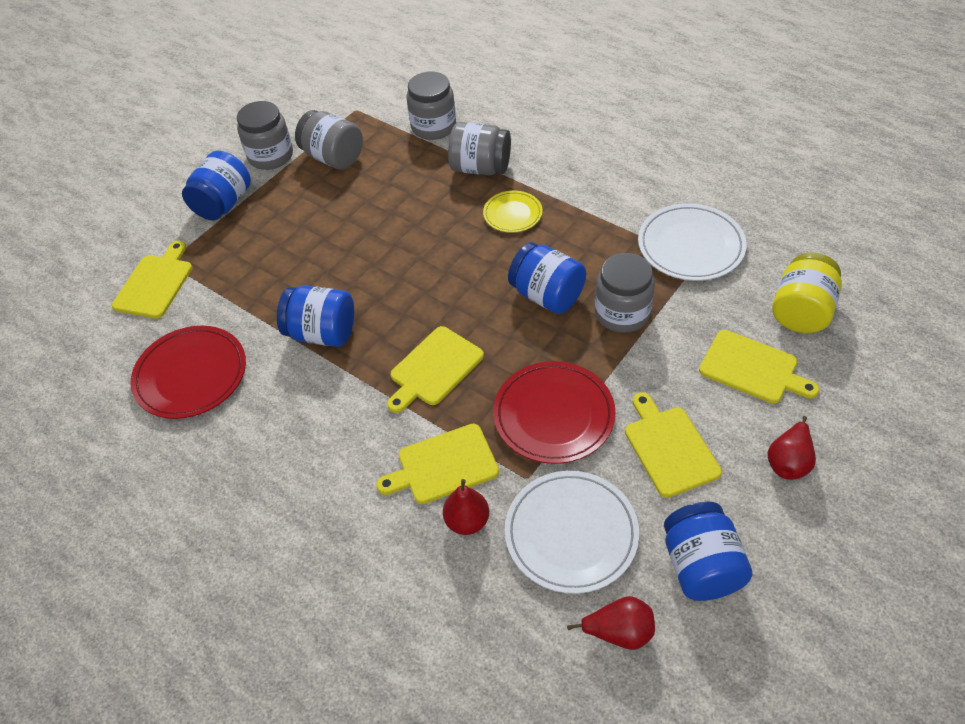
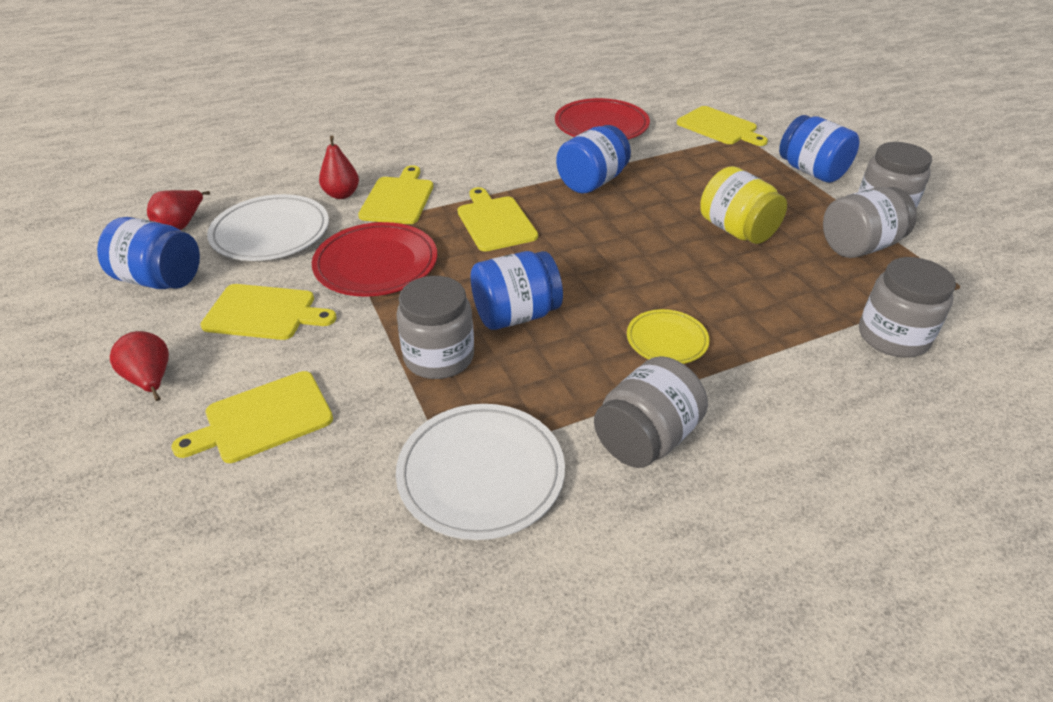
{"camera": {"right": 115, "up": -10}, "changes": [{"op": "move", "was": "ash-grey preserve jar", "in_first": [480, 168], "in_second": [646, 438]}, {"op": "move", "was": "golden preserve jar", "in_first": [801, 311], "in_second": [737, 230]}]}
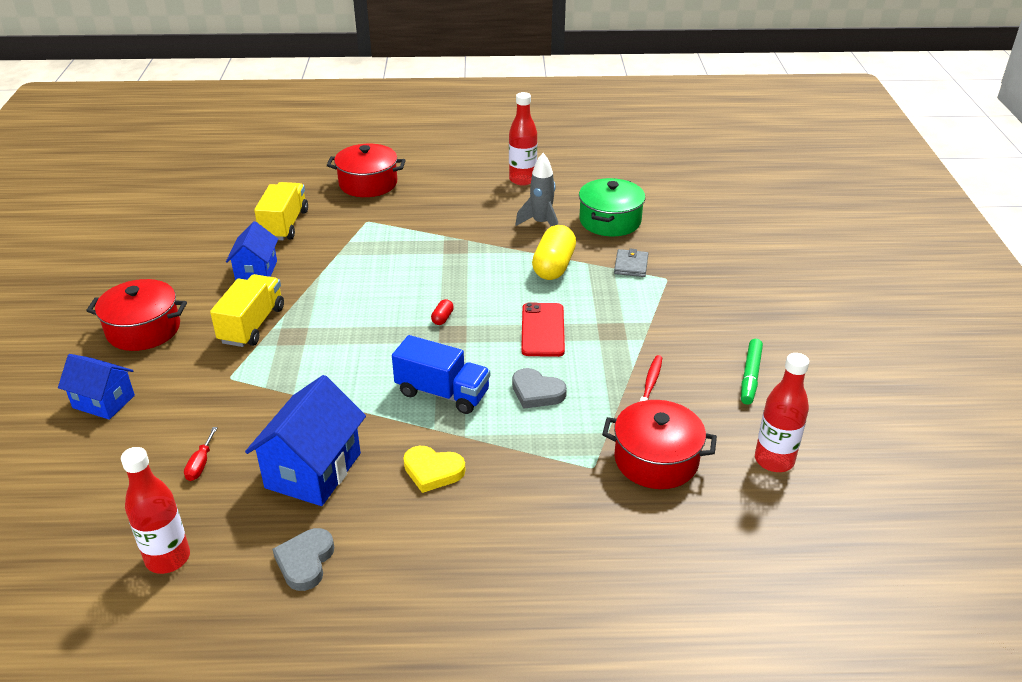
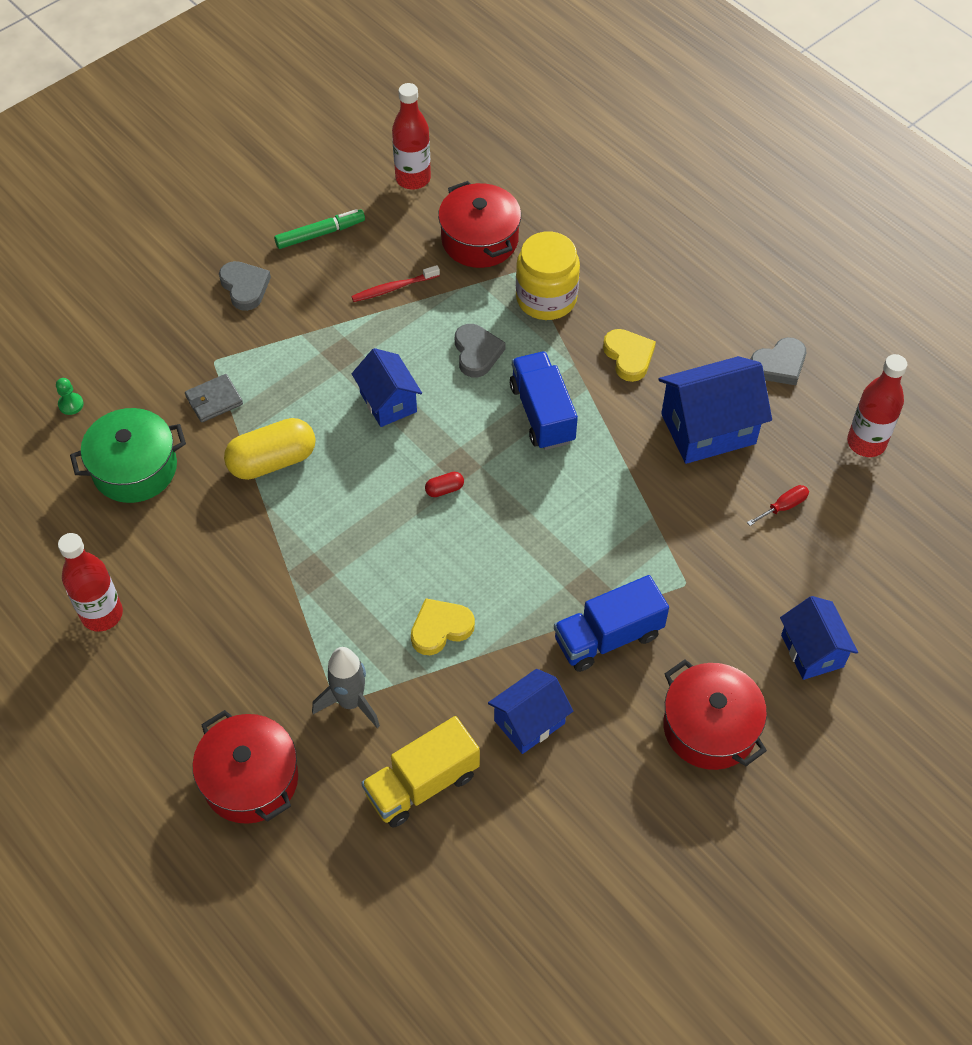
{"camera": {"right": -130, "up": 20}, "changes": [{"op": "move", "was": "ash-grey rocket", "in_first": [541, 223], "in_second": [350, 702]}, {"op": "recolor", "was": "golden lorry", "now": "cobalt lorry", "in_first": [252, 325], "in_second": [608, 637]}, {"op": "replace", "was": "crimson phone", "now": "cobalt house", "in_first": [543, 330], "in_second": [388, 402]}, {"op": "insert", "now": "golden preserve jar", "in_second": [546, 298]}, {"op": "insert", "now": "ash-grey heart shape", "in_second": [245, 287]}, {"op": "insert", "now": "leaf-green game pawn", "in_second": [71, 404]}, {"op": "insert", "now": "golden heart shape", "in_second": [440, 628]}]}
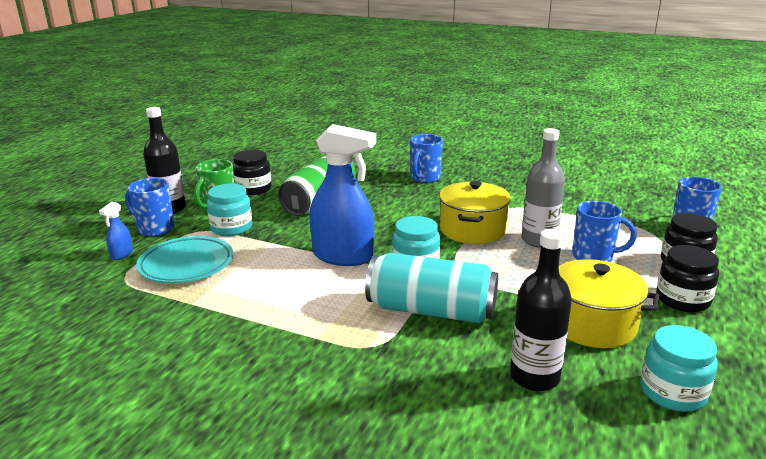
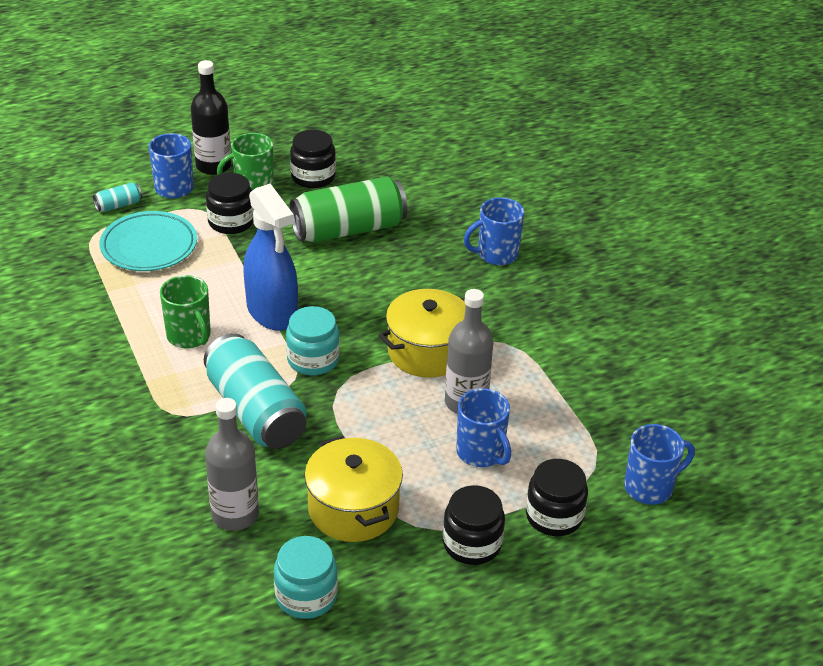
{"camera": {"right": 40, "up": 15}, "changes": [{"op": "recolor", "was": "teal preserve jar", "now": "jet-black preserve jar", "in_first": [231, 228], "in_second": [231, 222]}, {"op": "replace", "was": "cobalt spray cleaner", "now": "teal can", "in_first": [121, 254], "in_second": [118, 205]}, {"op": "recolor", "was": "jet-black drink bottle", "now": "ash-grey drink bottle", "in_first": [534, 377], "in_second": [235, 514]}, {"op": "insert", "now": "leaf-green tea mug", "in_second": [189, 336]}]}
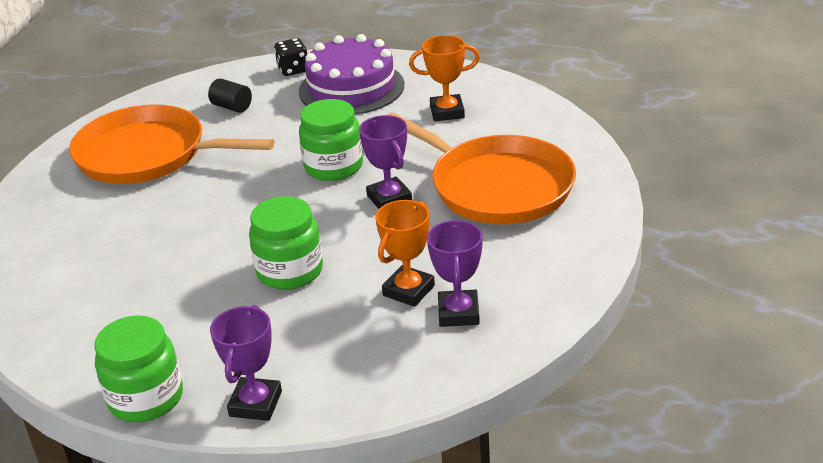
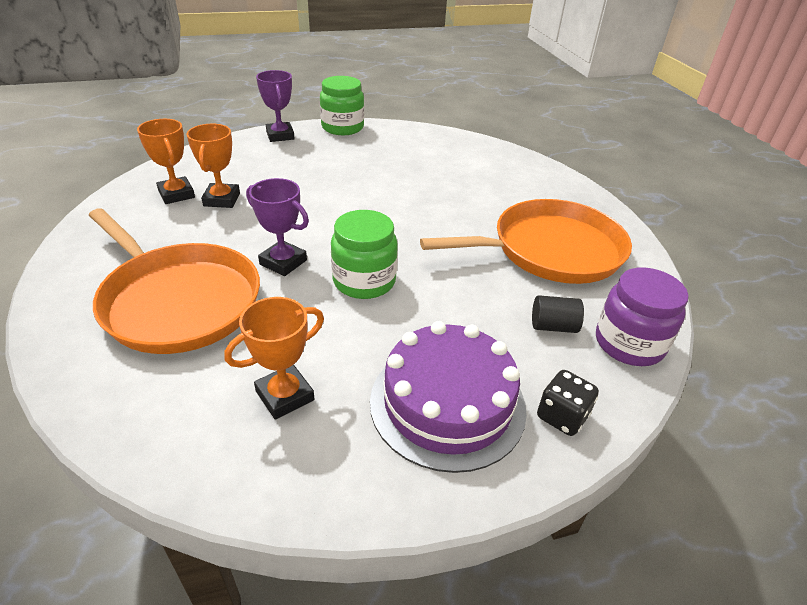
{"camera": {"right": 145, "up": 5}, "changes": [{"op": "rotate", "was": "orange skillet", "in_first": [496, 186], "in_second": [178, 301], "clockwise": -150}, {"op": "delete", "was": "leaf-green preserve jar", "in_first": [290, 271]}, {"op": "recolor", "was": "violet trophy", "now": "orange trophy", "in_first": [458, 313], "in_second": [176, 194]}, {"op": "insert", "now": "violet preserve jar", "in_second": [629, 344]}]}
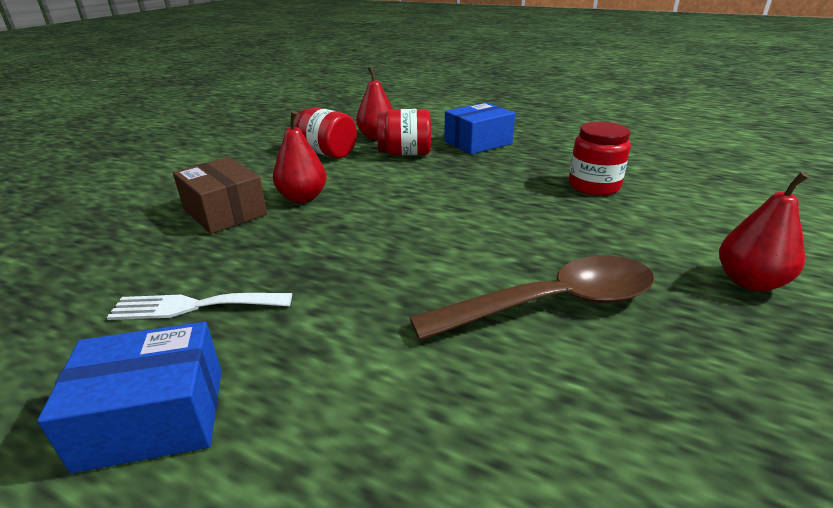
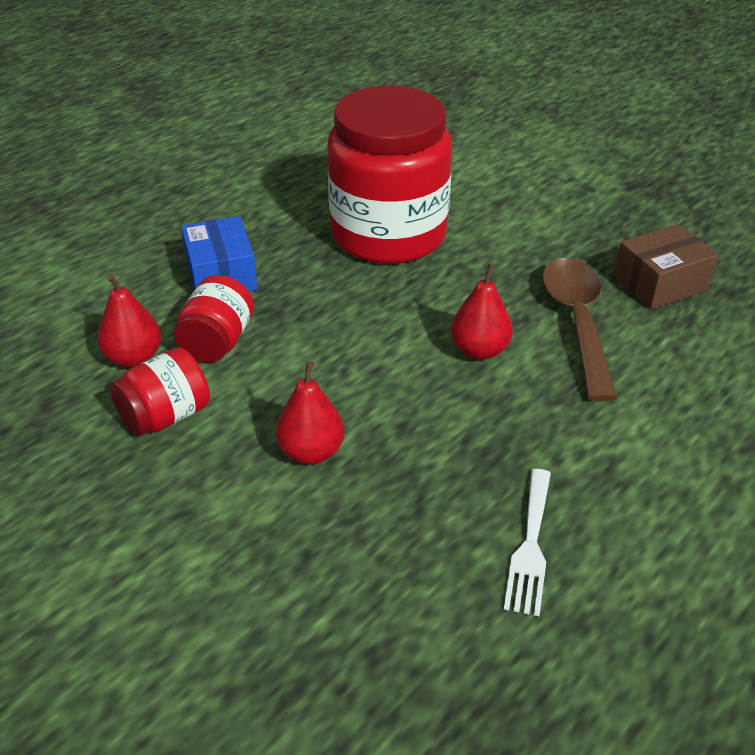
{"camera": {"right": -75, "up": 10}, "changes": [{"op": "resize", "was": "crimson preserve jar", "in_first": [594, 186], "in_second": [388, 234], "ratio": 2.18}, {"op": "move", "was": "dark brown package", "in_first": [225, 212], "in_second": [660, 283]}, {"op": "move", "was": "crimson toy pear", "in_first": [749, 282], "in_second": [479, 350]}, {"op": "delete", "was": "cobalt package", "in_first": [153, 417]}]}
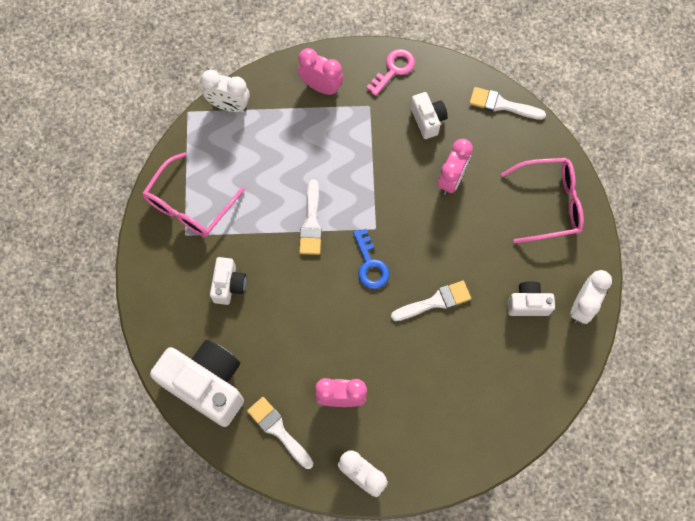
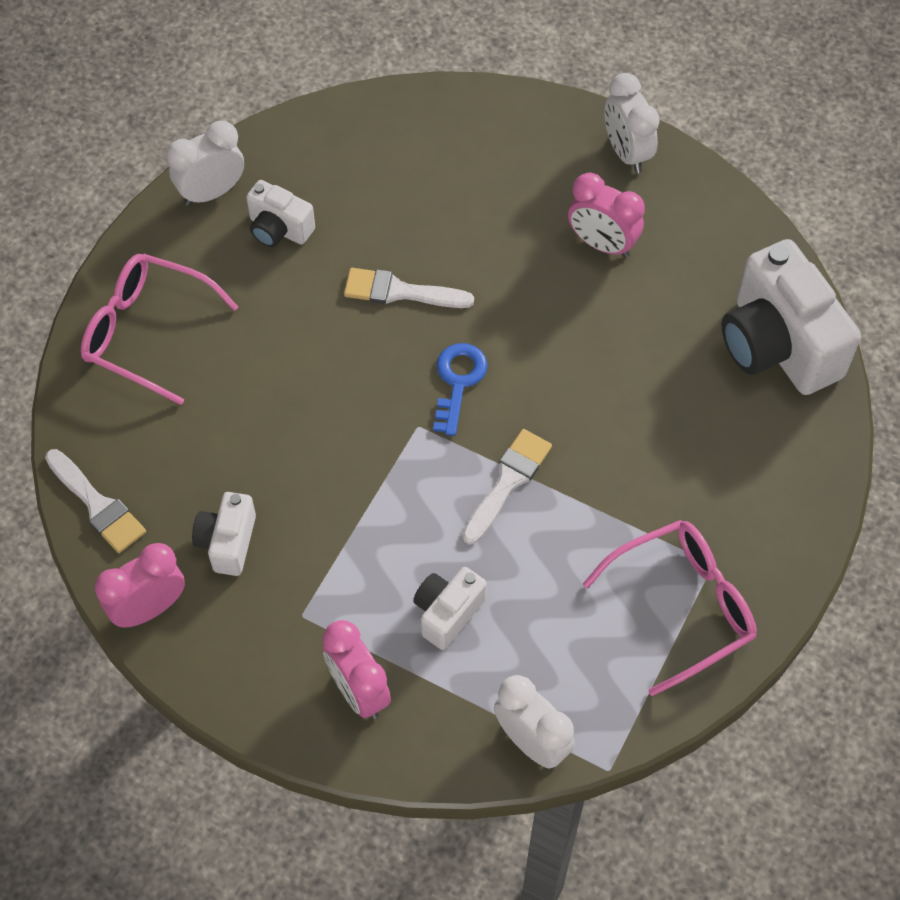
{"camera": {"right": -150, "up": -10}, "changes": [{"op": "delete", "was": "rose-pink latchkey", "in_first": [394, 69]}, {"op": "move", "was": "rose-pink clock", "in_first": [451, 179], "in_second": [149, 608]}, {"op": "move", "was": "white camera", "in_first": [229, 285], "in_second": [447, 613]}, {"op": "delete", "was": "white brush", "in_first": [278, 430]}]}
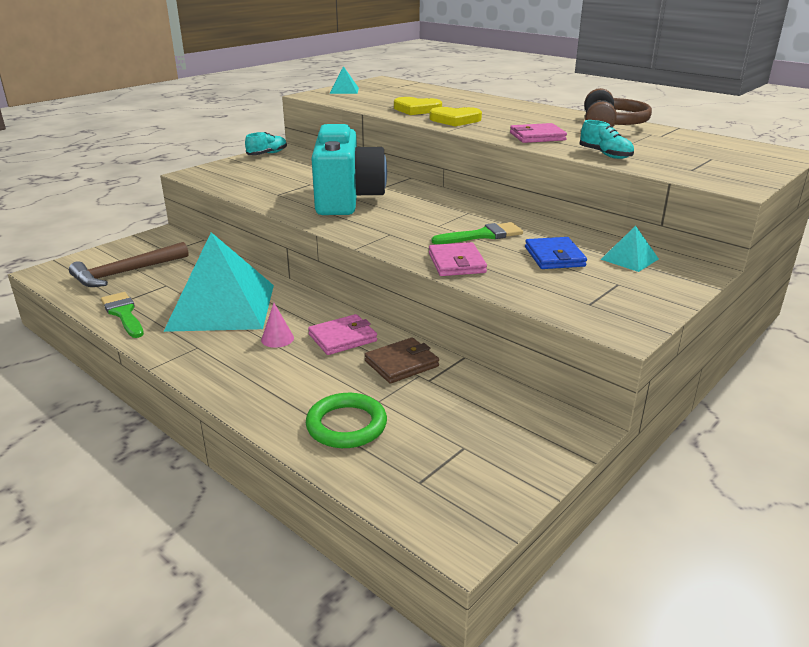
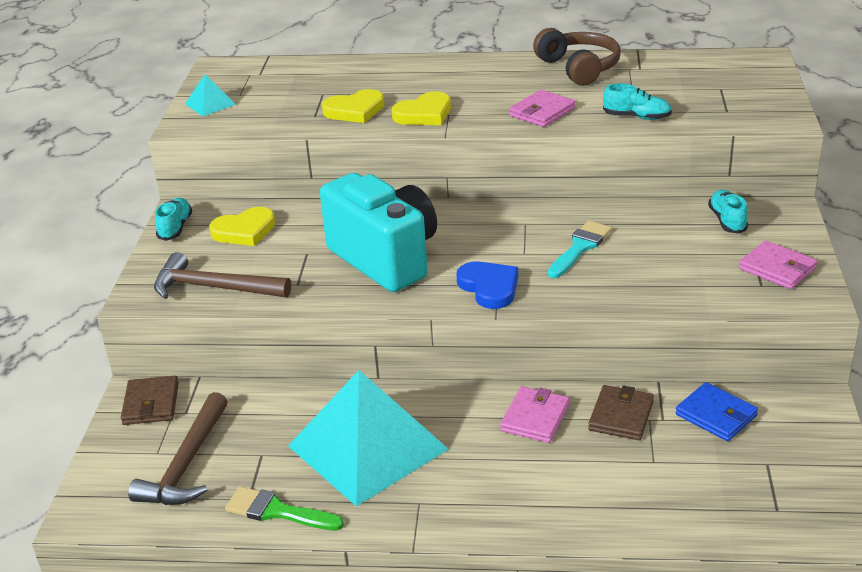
{"camera": {"right": -35, "up": 5}, "changes": [{"op": "recolor", "was": "leaf-green brush", "now": "teal brush", "in_first": [482, 235], "in_second": [580, 247]}, {"op": "replace", "was": "teal pyramid", "now": "teal lace-up shoe", "in_first": [629, 259], "in_second": [727, 221]}, {"op": "move", "was": "cobalt card wallet", "in_first": [554, 257], "in_second": [716, 415]}, {"op": "move", "was": "rose-pink card wallet", "in_first": [456, 263], "in_second": [777, 268]}, {"op": "delete", "was": "rose-pink solid cone", "in_first": [277, 339]}, {"op": "delete", "was": "leaf-green torus", "in_first": [346, 425]}, {"op": "insert", "now": "golden heart shape", "in_second": [244, 231]}, {"op": "insert", "now": "dark brown hammer", "in_second": [214, 288]}, {"op": "insert", "now": "cobalt heart shape", "in_second": [489, 287]}, {"op": "insert", "now": "dark brown card wallet", "in_second": [151, 404]}]}
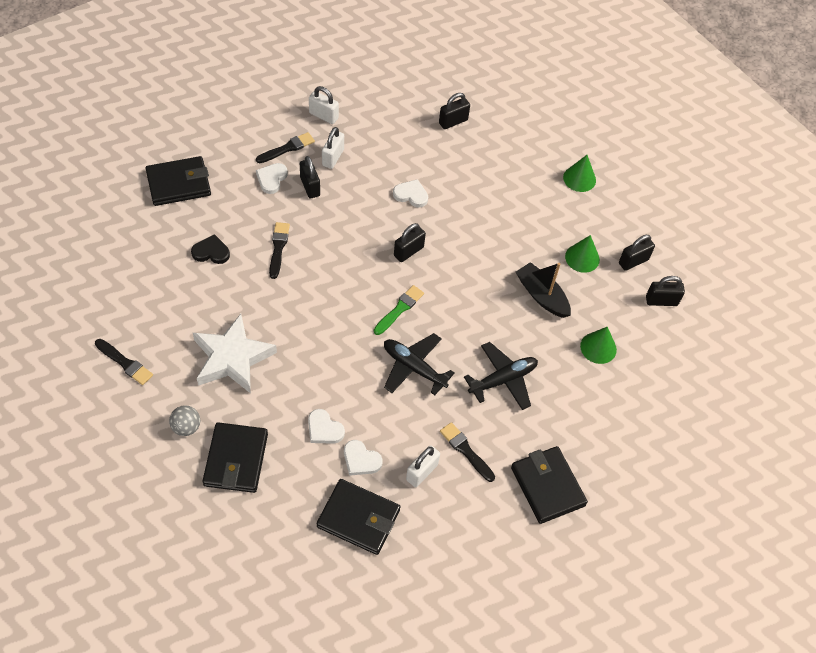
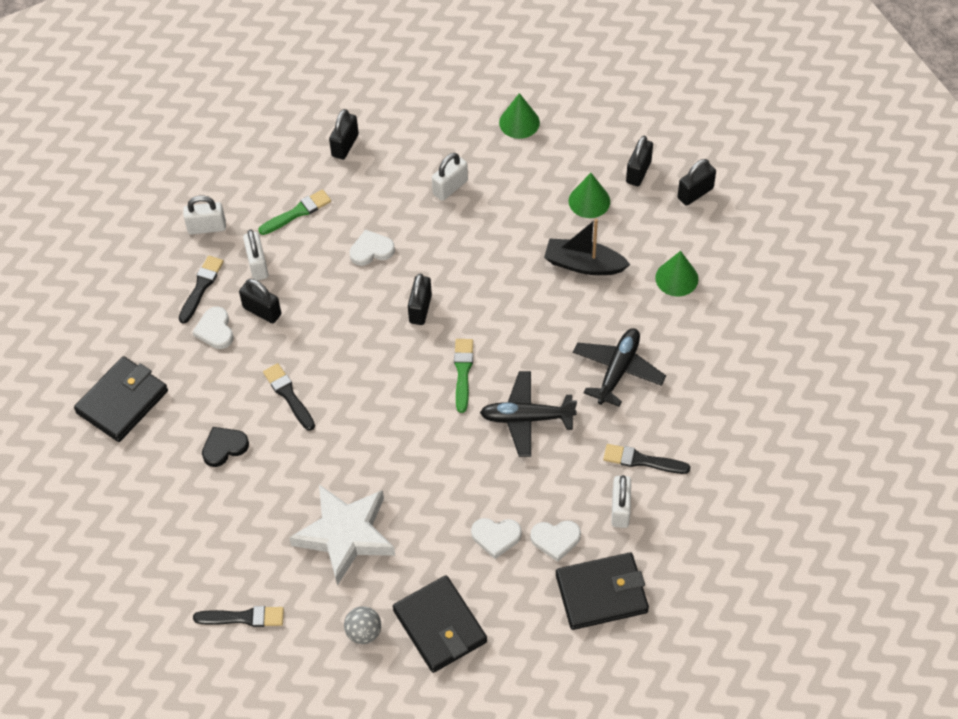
{"camera": {"right": -30, "up": 0}, "changes": [{"op": "delete", "was": "jet-black card wallet", "in_first": [547, 486]}, {"op": "insert", "now": "white padlock", "in_second": [450, 187]}, {"op": "insert", "now": "leaf-green brush", "in_second": [297, 212]}]}
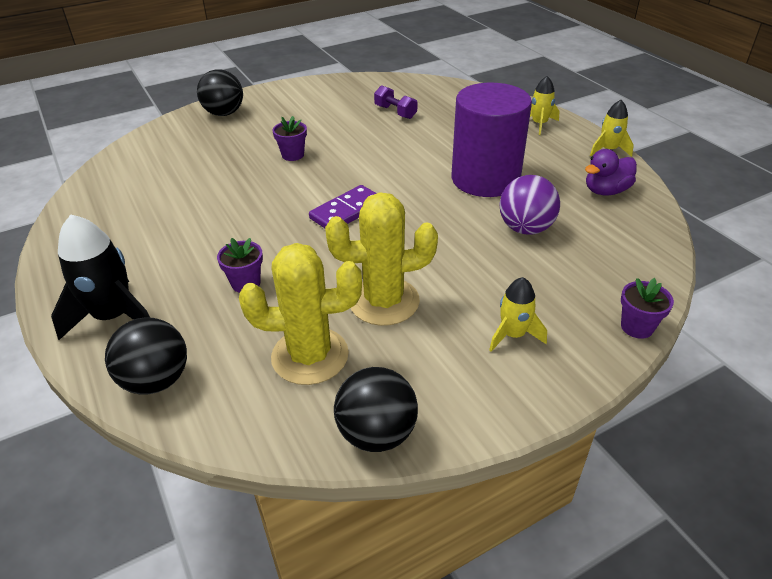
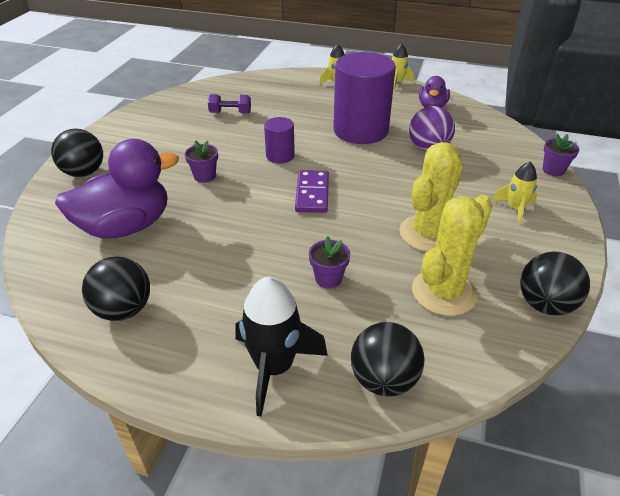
{"camera": {"right": -45, "up": 0}, "changes": [{"op": "insert", "now": "violet cylinder", "in_second": [280, 156]}, {"op": "insert", "now": "violet rubber duck", "in_second": [126, 226]}, {"op": "insert", "now": "jet-black sphere", "in_second": [124, 310]}]}
